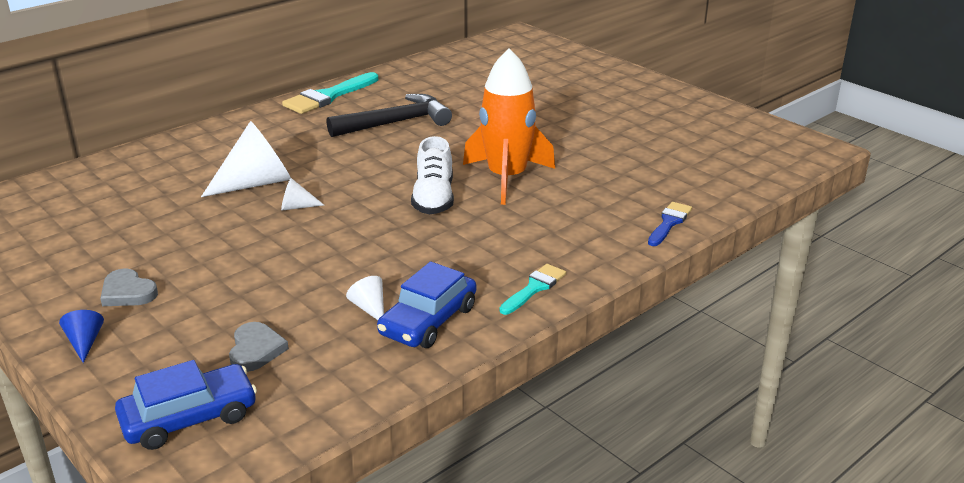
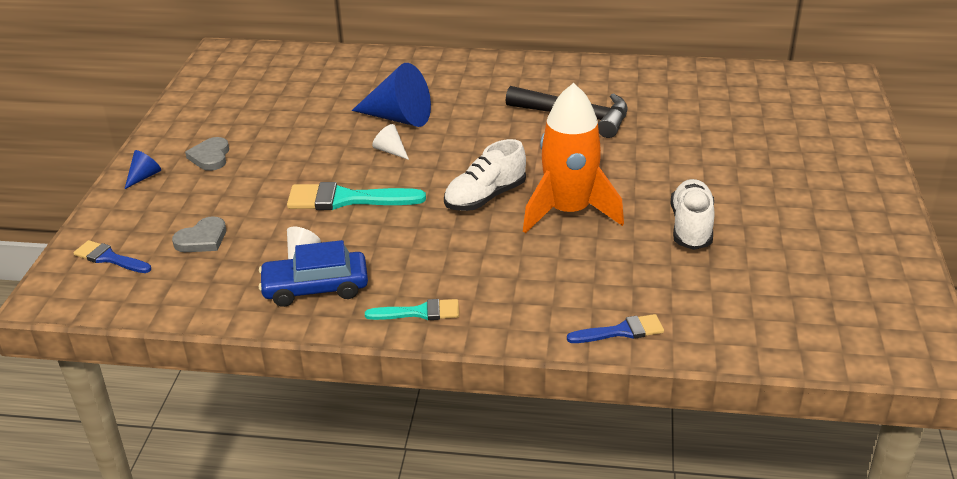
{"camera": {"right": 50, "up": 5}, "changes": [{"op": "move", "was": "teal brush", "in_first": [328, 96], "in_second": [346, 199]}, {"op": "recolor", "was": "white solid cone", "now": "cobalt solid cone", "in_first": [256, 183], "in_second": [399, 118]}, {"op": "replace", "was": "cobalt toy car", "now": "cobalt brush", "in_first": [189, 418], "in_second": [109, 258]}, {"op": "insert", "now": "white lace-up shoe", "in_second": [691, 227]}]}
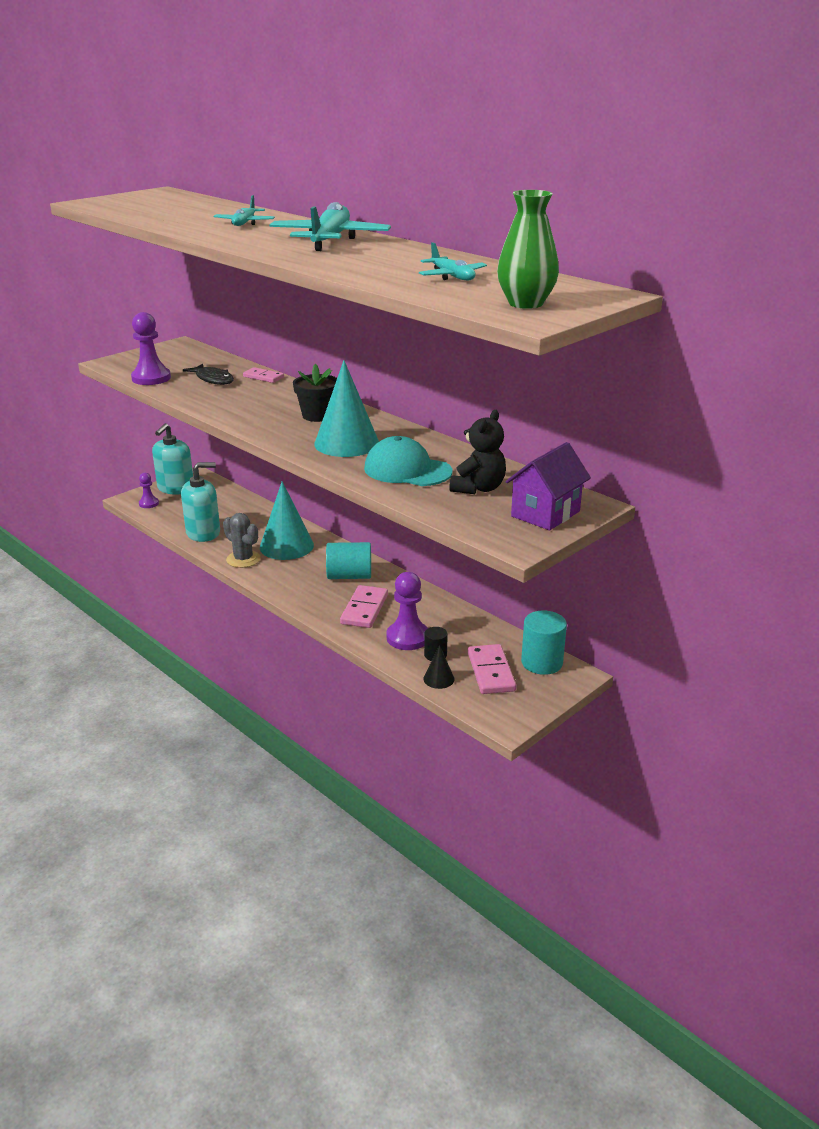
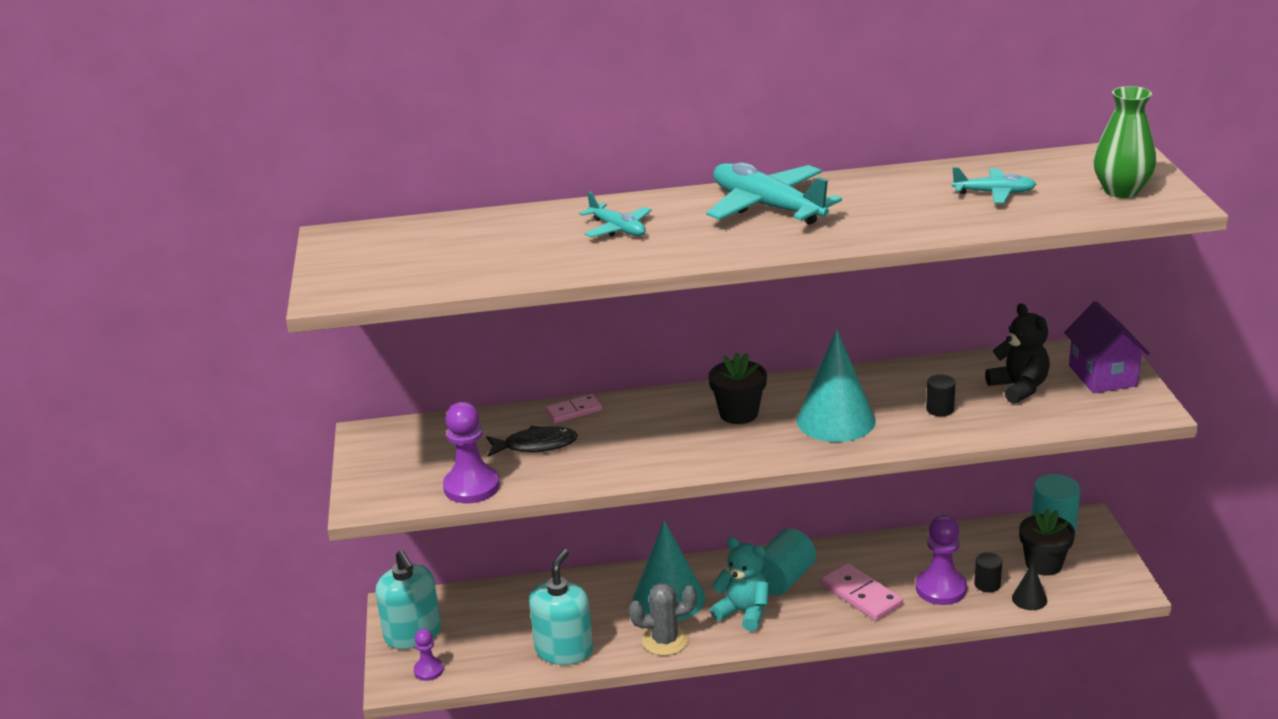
{"camera": {"right": -50, "up": 0}, "changes": [{"op": "replace", "was": "teal peaked cap", "now": "jet-black cylinder", "in_first": [407, 470], "in_second": [940, 409]}, {"op": "replace", "was": "rose-pink domino", "now": "jet-black flower pot", "in_first": [491, 672], "in_second": [1043, 564]}, {"op": "insert", "now": "teal teddy bear", "in_second": [744, 612]}]}
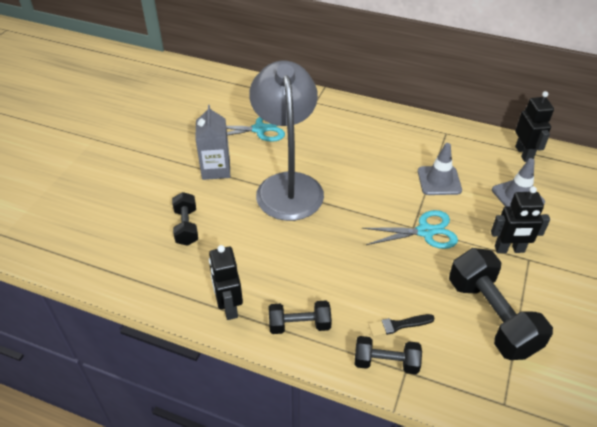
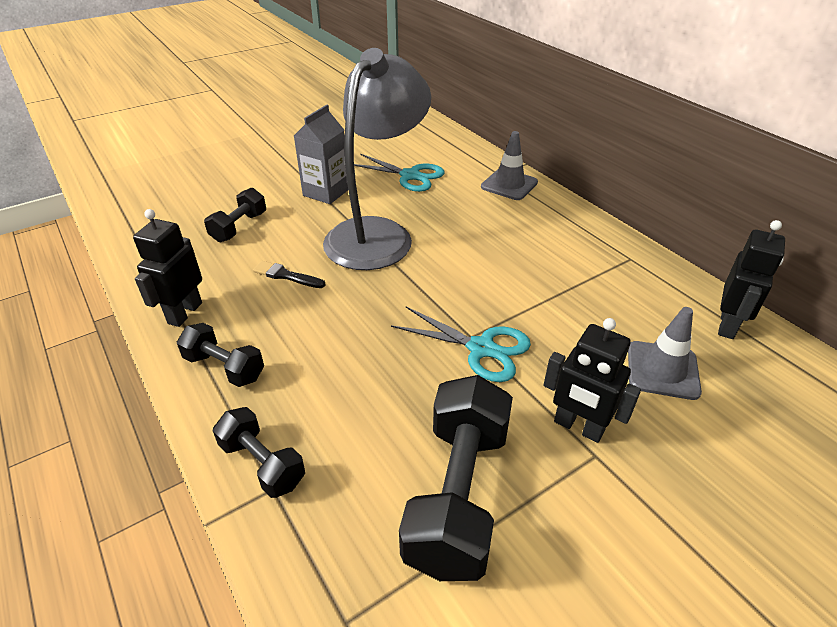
{"camera": {"right": 35, "up": -5}, "changes": [{"op": "move", "was": "ash-grey road cone", "in_first": [439, 181], "in_second": [509, 185]}, {"op": "move", "was": "jet-black brush", "in_first": [398, 325], "in_second": [286, 276]}]}
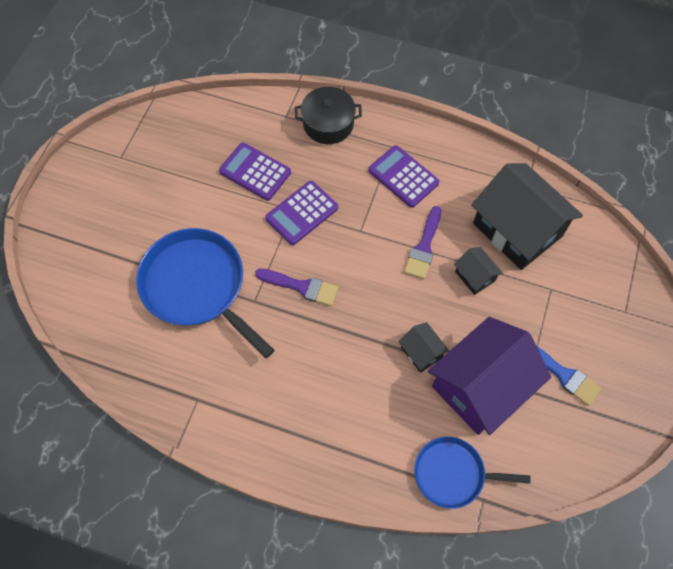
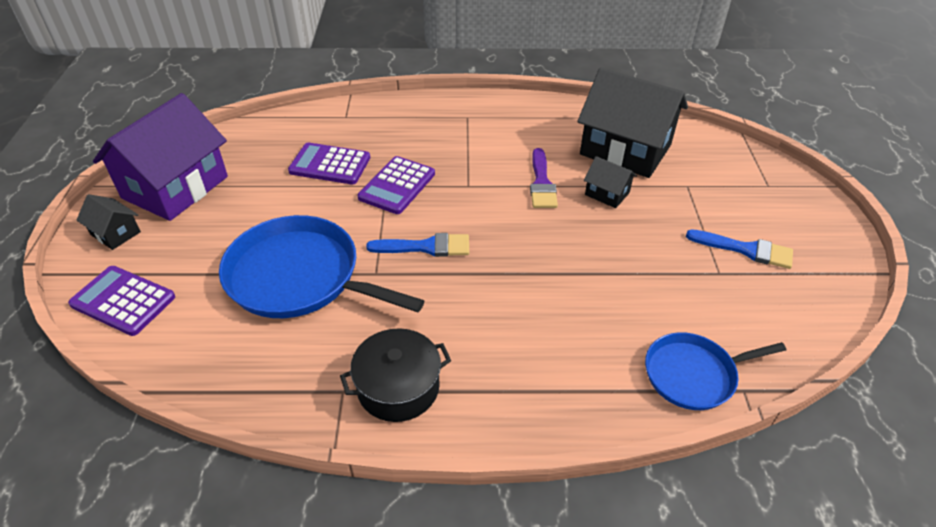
{"camera": {"right": -20, "up": -20}, "changes": [{"op": "move", "was": "jet-black stockpot", "in_first": [328, 124], "in_second": [398, 387]}, {"op": "move", "was": "violet adding machine", "in_first": [403, 177], "in_second": [123, 301]}, {"op": "recolor", "was": "violet brush", "now": "cobalt brush", "in_first": [301, 287], "in_second": [426, 247]}, {"op": "move", "was": "violet house", "in_first": [481, 386], "in_second": [175, 187]}, {"op": "move", "was": "jet-black house", "in_first": [421, 352], "in_second": [115, 233]}]}
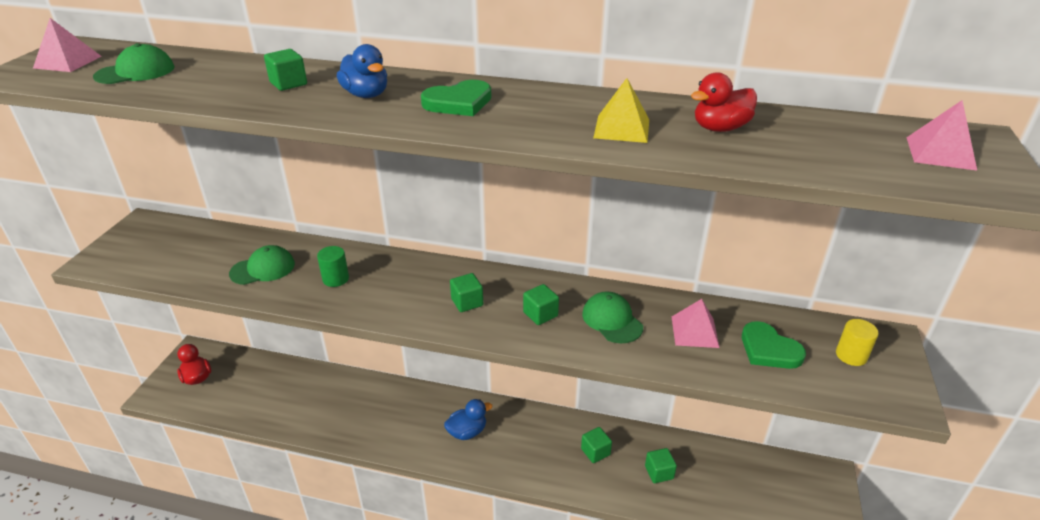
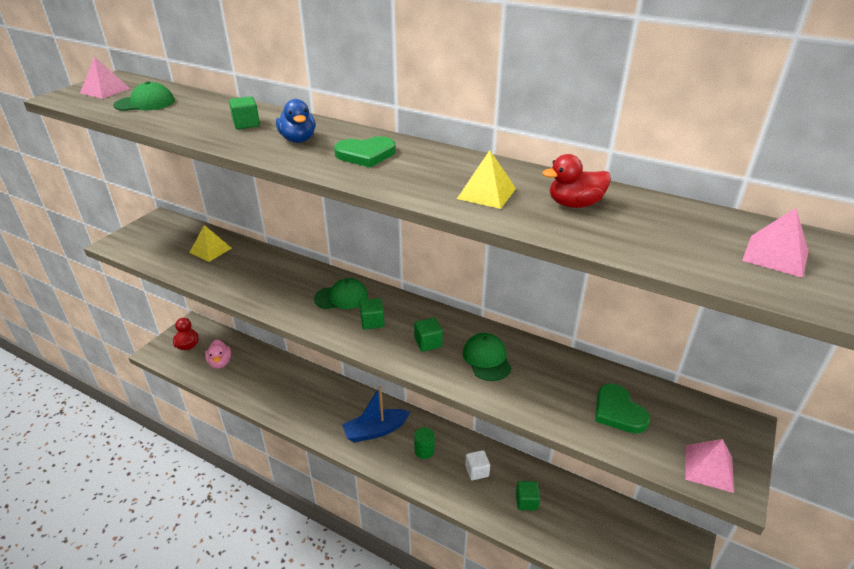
{"camera": {"right": 15, "up": 0}, "changes": [{"op": "move", "was": "leaf-green peaked cap", "in_first": [263, 269], "in_second": [341, 297]}, {"op": "move", "was": "leaf-green cylinder", "in_first": [335, 279], "in_second": [424, 451]}, {"op": "move", "was": "rose-pink pyramid", "in_first": [694, 331], "in_second": [709, 468]}, {"op": "delete", "was": "golden cylinder", "in_first": [851, 355]}, {"op": "replace", "was": "cobalt rubber duck", "now": "cobalt boat", "in_first": [467, 432], "in_second": [376, 431]}, {"op": "recolor", "was": "leaf-green cube", "now": "white cube", "in_first": [595, 452], "in_second": [477, 471]}, {"op": "insert", "now": "golden pyramid", "in_second": [210, 250]}, {"op": "insert", "now": "rose-pink rubber duck", "in_second": [220, 362]}]}
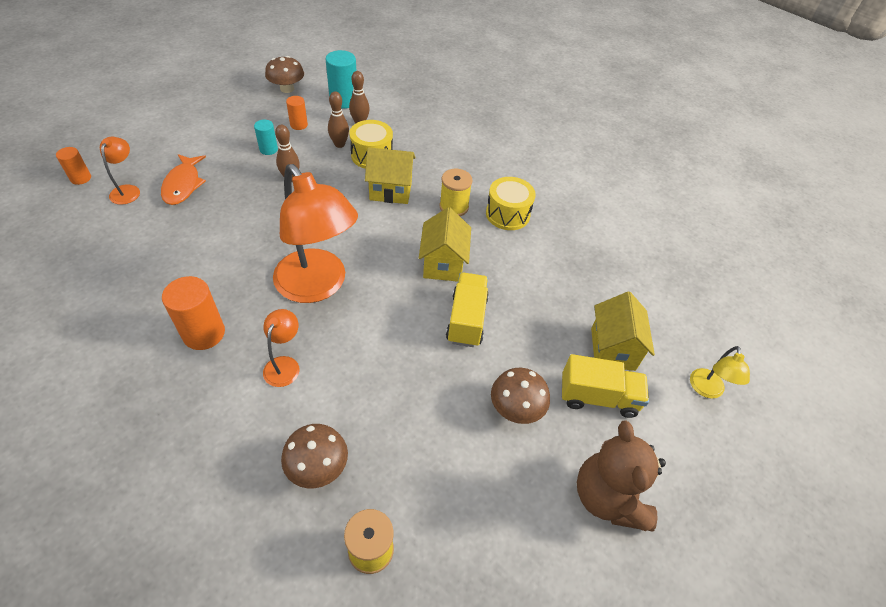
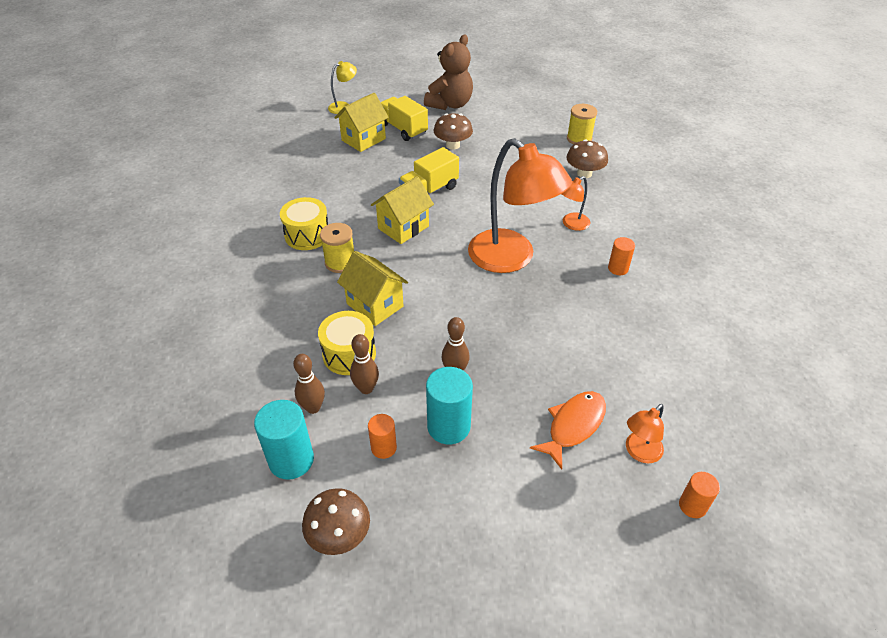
{"camera": {"right": -135, "up": -5}, "changes": [{"op": "resize", "was": "teal cylinder", "in_first": [268, 149], "in_second": [448, 426], "ratio": 1.72}, {"op": "rotate", "was": "orange reading lamp", "in_first": [318, 286], "in_second": [511, 259], "clockwise": 135}, {"op": "resize", "was": "orange cylinder", "in_first": [204, 333], "in_second": [618, 268], "ratio": 0.58}]}
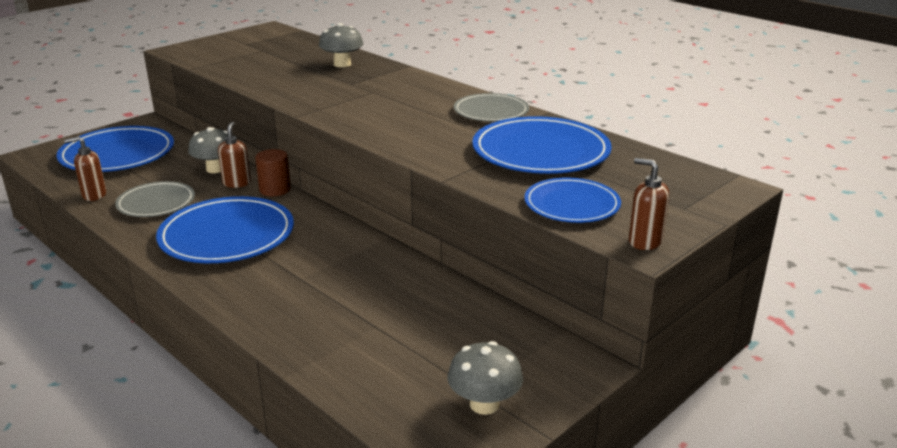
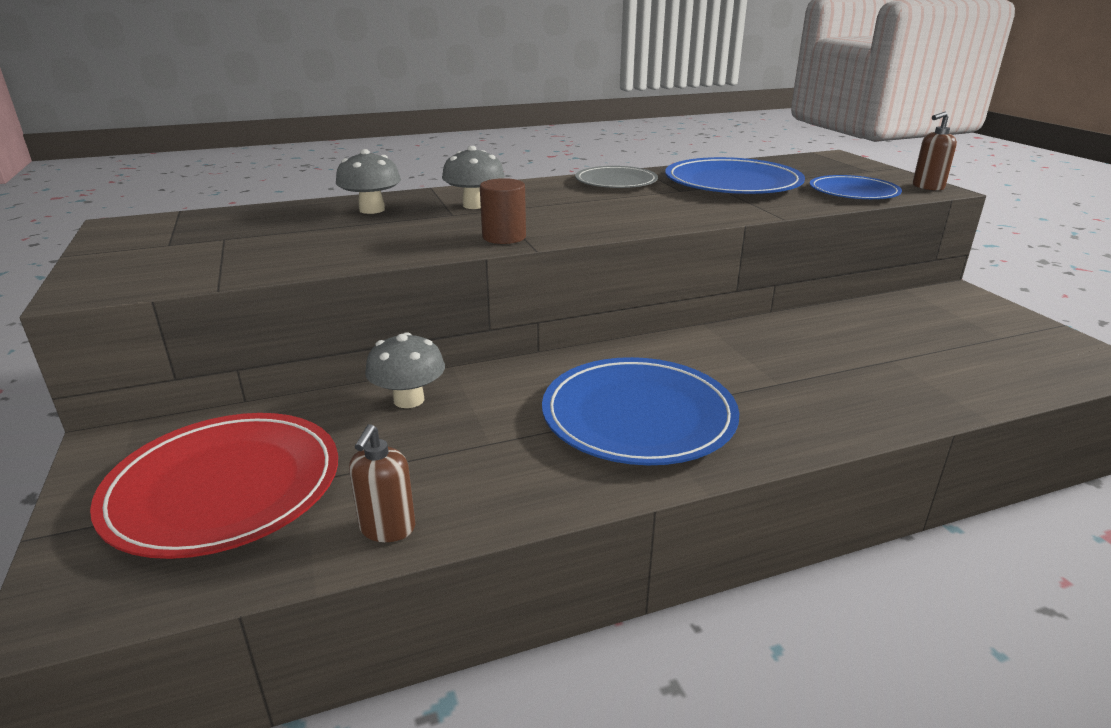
{"camera": {"right": -65, "up": 0}, "changes": [{"op": "delete", "was": "dark brown soap pump", "in_first": [237, 183]}, {"op": "recolor", "was": "cobalt dinner plate", "now": "crimson dinner plate", "in_first": [117, 154], "in_second": [224, 488]}, {"op": "move", "was": "dark brown cylinder", "in_first": [275, 189], "in_second": [504, 237]}, {"op": "delete", "was": "ash-grey dinner plate", "in_first": [156, 203]}, {"op": "move", "was": "ash-grey fungus", "in_first": [484, 404], "in_second": [475, 205]}]}
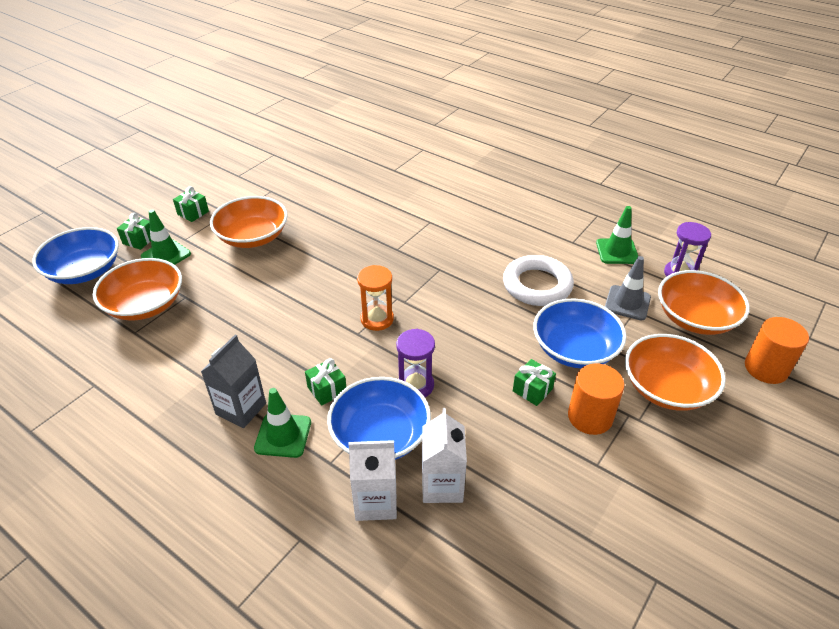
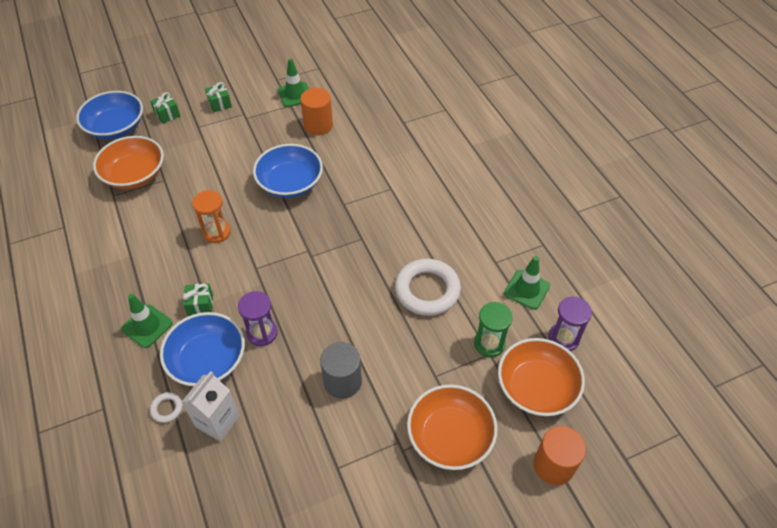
{"camera": {"right": 30, "up": 10}, "changes": [{"op": "delete", "was": "orange deep dish", "in_first": [252, 237]}, {"op": "move", "was": "leaf-green road cone", "in_first": [166, 255], "in_second": [295, 95]}, {"op": "replace", "was": "ash-grey road cone", "now": "leaf-green sand timer", "in_first": [627, 303], "in_second": [489, 343]}, {"op": "move", "was": "orange sand timer", "in_first": [377, 319], "in_second": [216, 232]}, {"op": "move", "was": "cobalt deep dish", "in_first": [574, 349], "in_second": [290, 183]}, {"op": "delete", "was": "ash-grey carton", "in_first": [241, 409]}, {"op": "replace", "was": "leaf-green wrapped gift", "now": "ash-grey cylinder", "in_first": [532, 390], "in_second": [342, 381]}, {"op": "move", "was": "orange cylinder", "in_first": [590, 417], "in_second": [318, 125]}, {"op": "replace", "was": "white carton", "now": "white torus", "in_first": [376, 502], "in_second": [167, 408]}]}
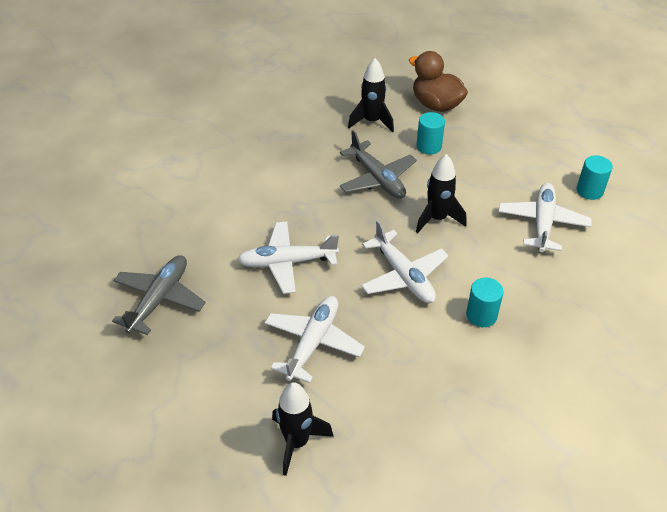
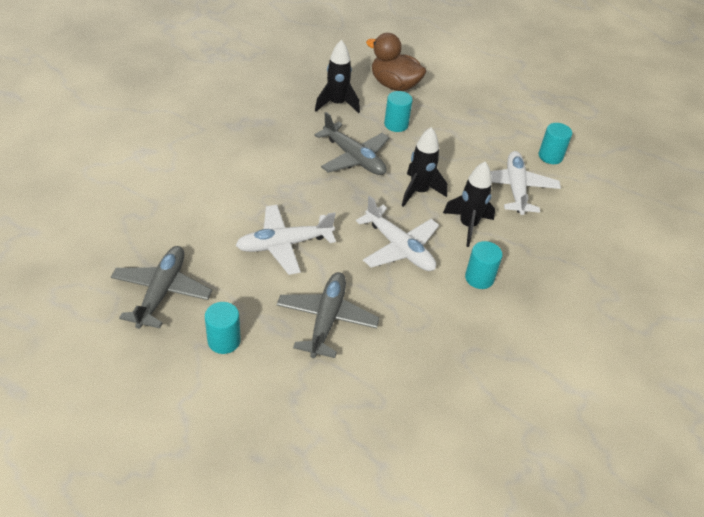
{"camera": {"right": -15, "up": 0}, "changes": [{"op": "recolor", "was": "white toy plane", "now": "ash-grey toy plane", "in_first": [313, 342], "in_second": [327, 319]}, {"op": "move", "was": "jet-black rocket", "in_first": [297, 442], "in_second": [468, 225]}, {"op": "insert", "now": "teal cylinder", "in_second": [224, 341]}]}
